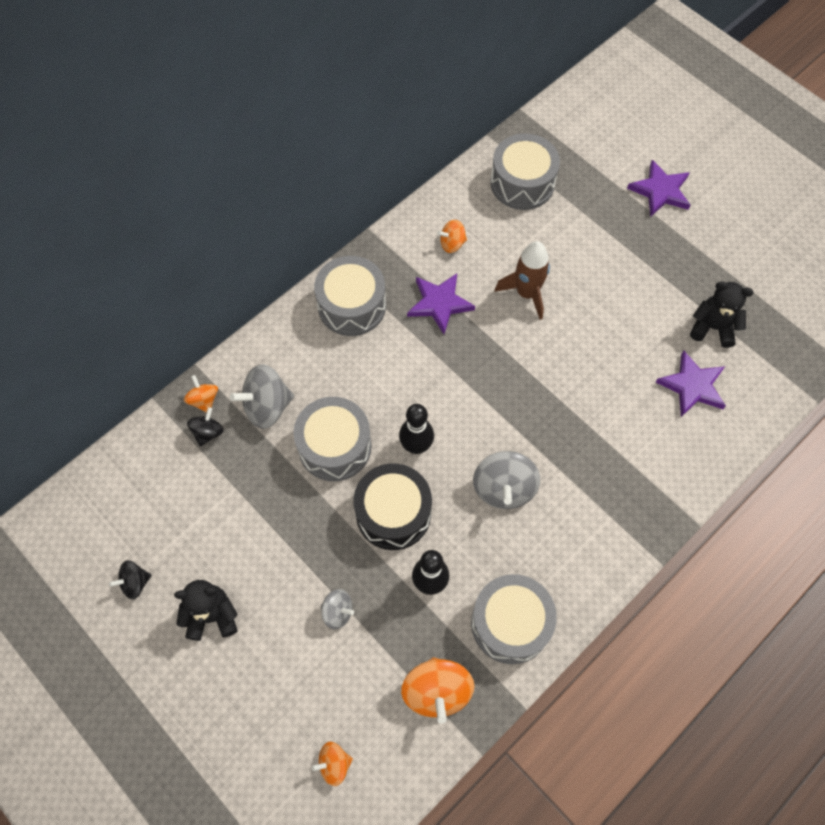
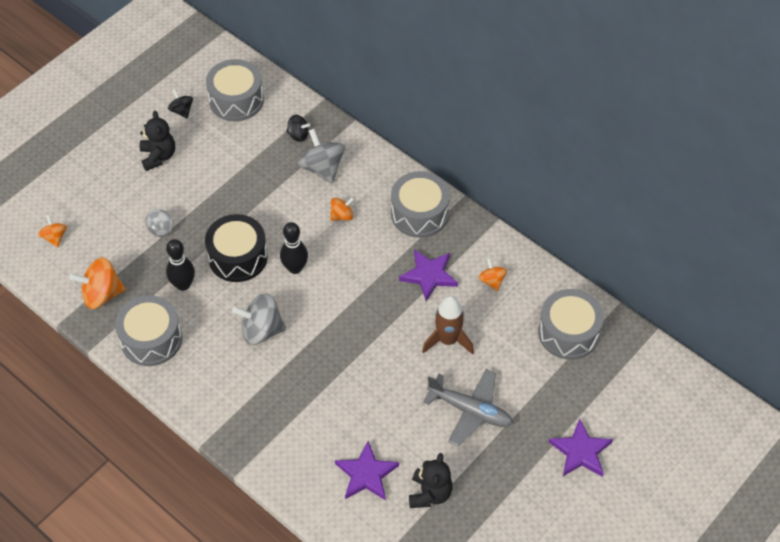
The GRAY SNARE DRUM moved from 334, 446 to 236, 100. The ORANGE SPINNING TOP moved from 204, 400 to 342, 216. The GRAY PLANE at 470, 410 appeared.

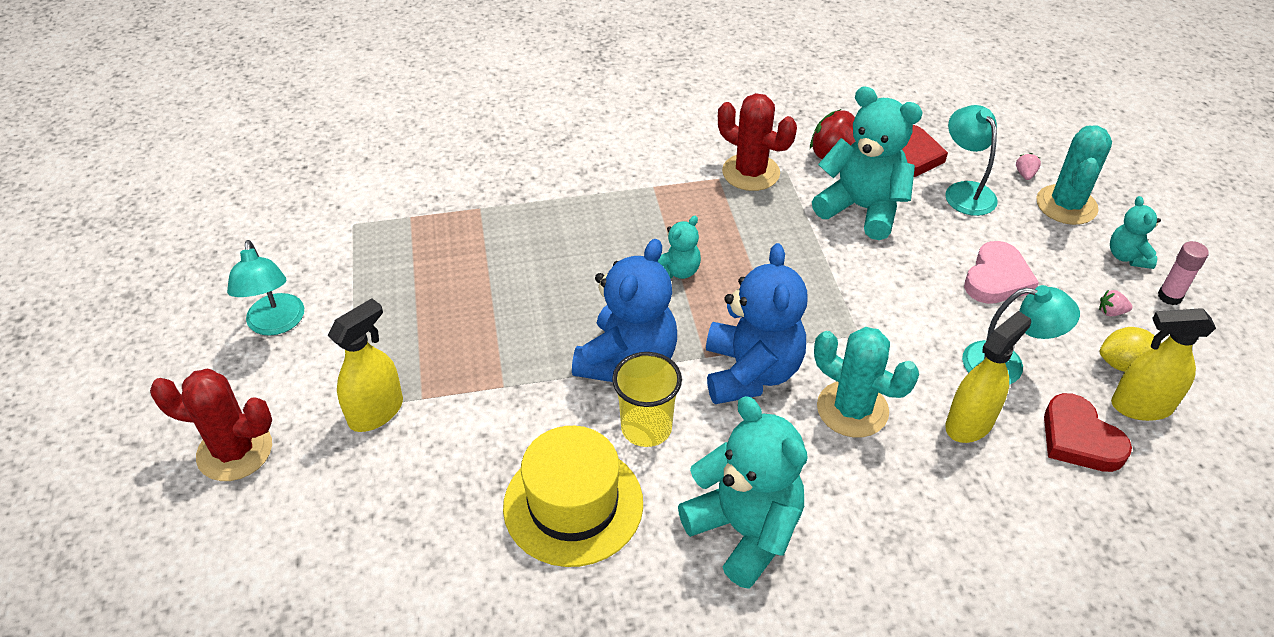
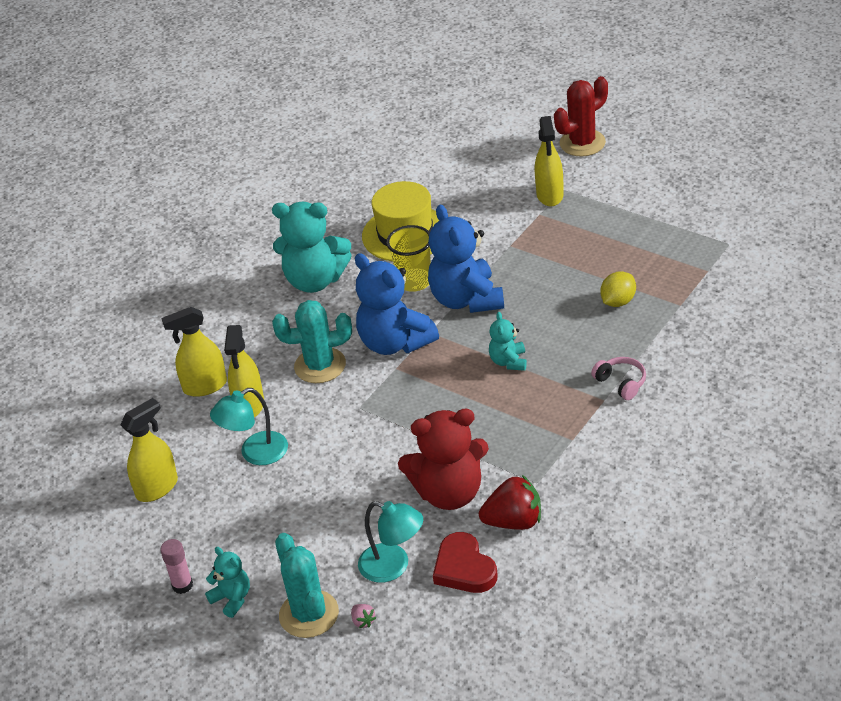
The BRIGHT YELLOW SPRAY CLEANER at 204, 386 appeared. The AQUA STUFFED BEAR at 862, 208 became the SCARLET STUFFED BEAR at 449, 493. The ROSY HEADPHONES at 621, 383 appeared. The BRIGHT YELLOW LEMON moved from 1123, 364 to 618, 301. The AQUA DESK LAMP at 276, 324 disappeared. The SCARLET PRICKLY PLANT at 751, 172 disappeared. The ROSY HEART at 997, 278 disappeared. The SCARLET HEART at 1079, 439 disappeared. The ROSY TOY STRAWBERRY at 1111, 312 disappeared.

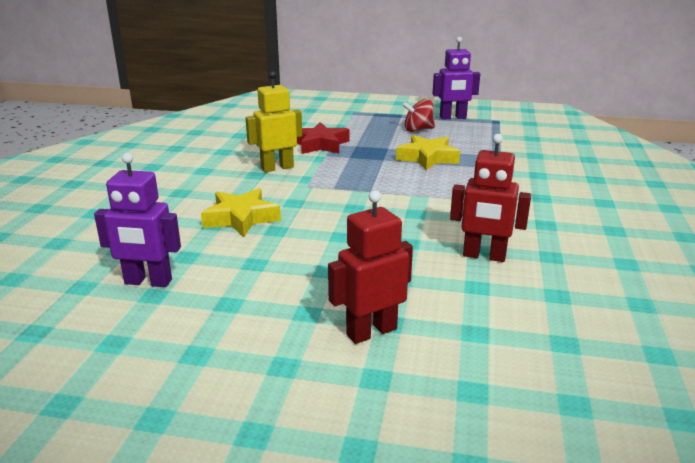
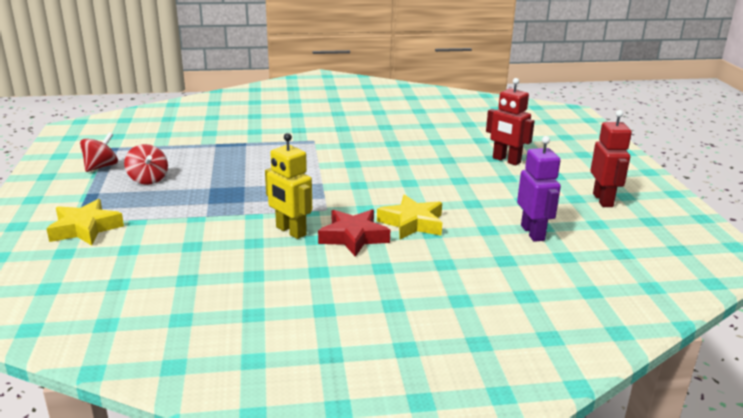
The BRIGHT YELLOW STAR moved from 428, 158 to 85, 228. The PURPLE ROBOT at 453, 118 was replaced by the SCARLET SPINNING TOP at 101, 167. The SCARLET STAR moved from 320, 144 to 353, 237. The SCARLET ROBOT moved from 484, 256 to 603, 200.

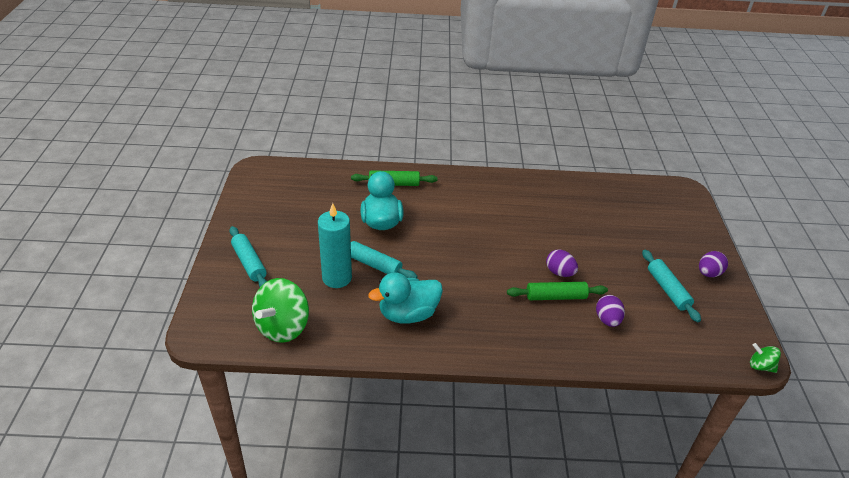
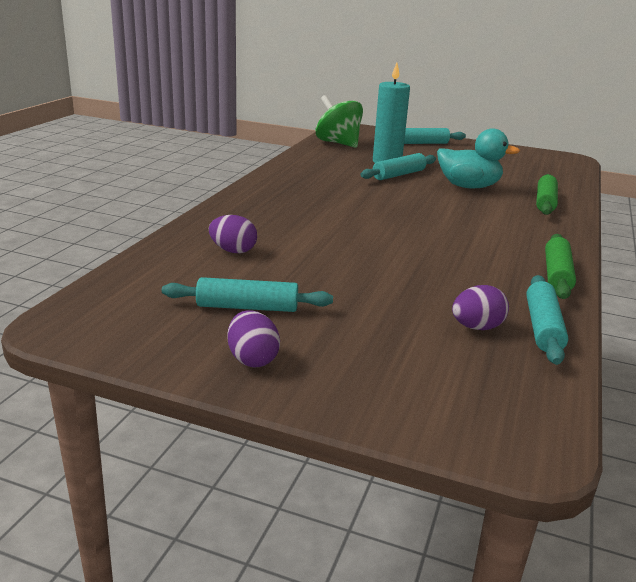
The PURPLE EGG moved from 559, 272 to 476, 327. The AQUA ROLLING PIN at 543, 328 appeared. The EMERALD ROLLING PIN moved from 555, 296 to 557, 275. The AQUA TOY DUCK at 408, 314 disappeared. The EMERALD SPINNING TOP at 760, 366 disappeared.

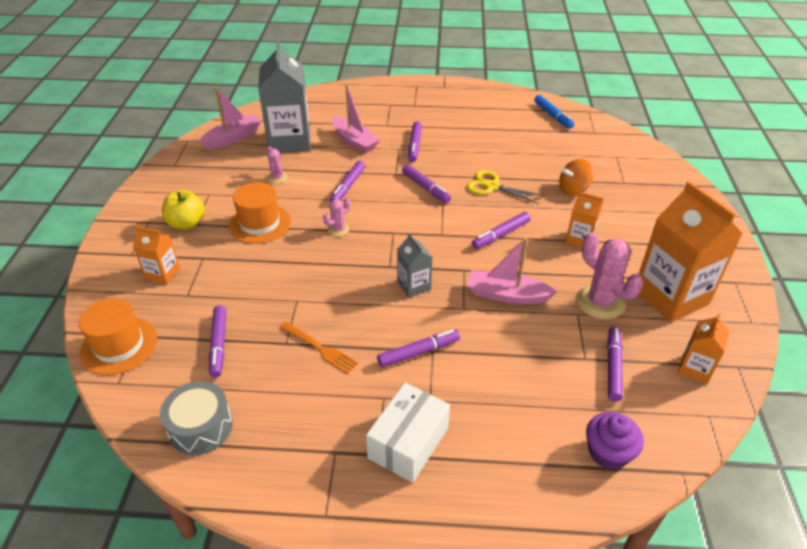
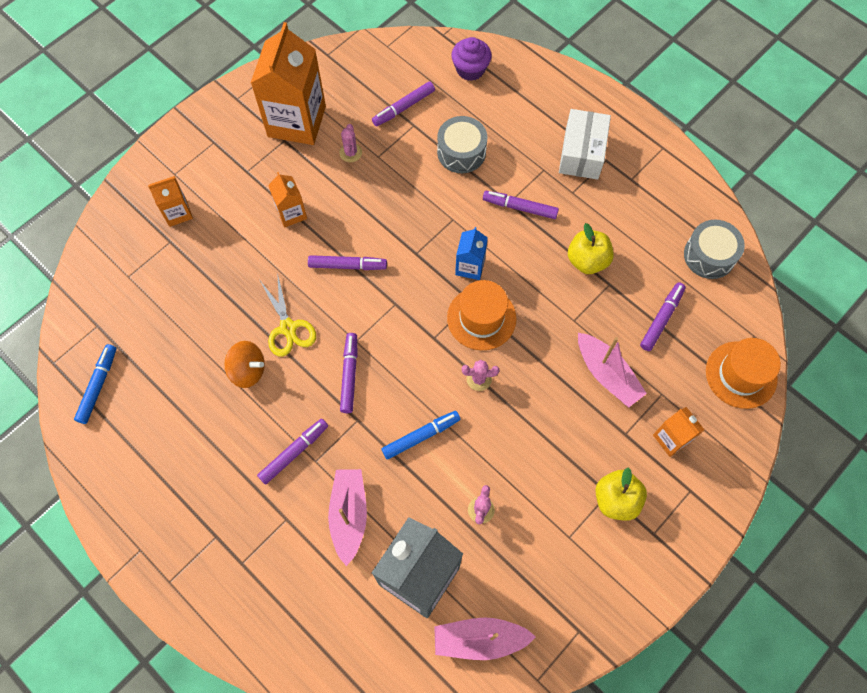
The ORANGE JUICE CARTON moved from 695, 368 to 177, 213. The ORANGE SPINNING TOP moved from 573, 190 to 248, 370. The ROSY PRICKLY PLANT at 600, 302 changed to 0.52 times the size. The PURPLE MARKER PEN at 348, 186 became the ROYAL BLUE MARKER PEN at 421, 436. The GRAY SNARE DRUM at 461, 152 appeared. The ORANGE TOP HAT moved from 259, 223 to 481, 318. The GRAY JUICE CARTON at 414, 286 became the ROYAL BLUE JUICE CARTON at 470, 266. The WHITE BOX at 408, 443 turned 60 degrees counterclockwise. The ORANGE DINNER FORK at 320, 348 was replaced by the BRIGHT YELLOW APPLE FRUIT at 587, 260. The ROSY TOY BOAT moved from 506, 295 to 607, 374.

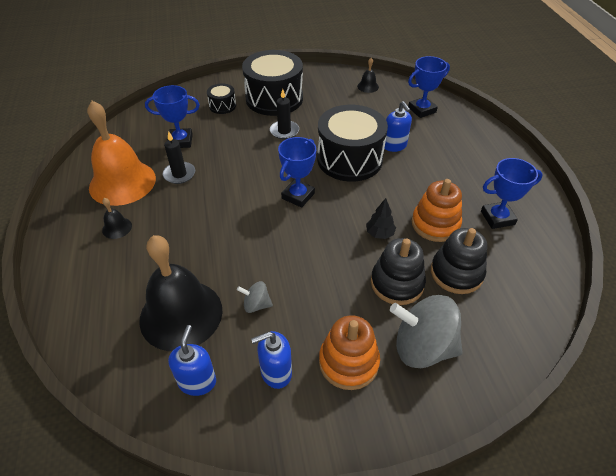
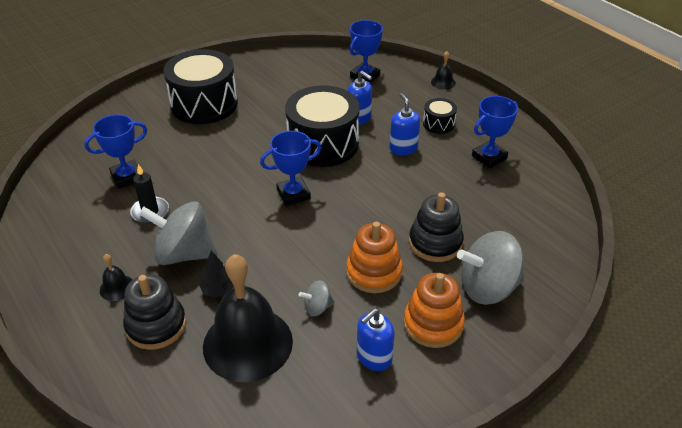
The BLACK RING STACKER moved from 456, 273 to 156, 325. The GRAY SPINNING TOP at 184, 254 appeared. The BLACK FIR TREE moved from 379, 234 to 218, 290. The ROYAL BLUE AWARD CUP at 298, 196 turned 60 degrees clockwise. The ORANGE RING STACKER moved from 435, 224 to 374, 272. The ROYAL BLUE SOAP PUMP moved from 197, 381 to 403, 148. The BLACK SNARE DRUM moved from 222, 106 to 438, 124. The BLACK BELL moved from 368, 86 to 443, 82. The ORANGE BELL at 122, 182 disappeared. The BLACK WAX CANDLE at 284, 131 disappeared.

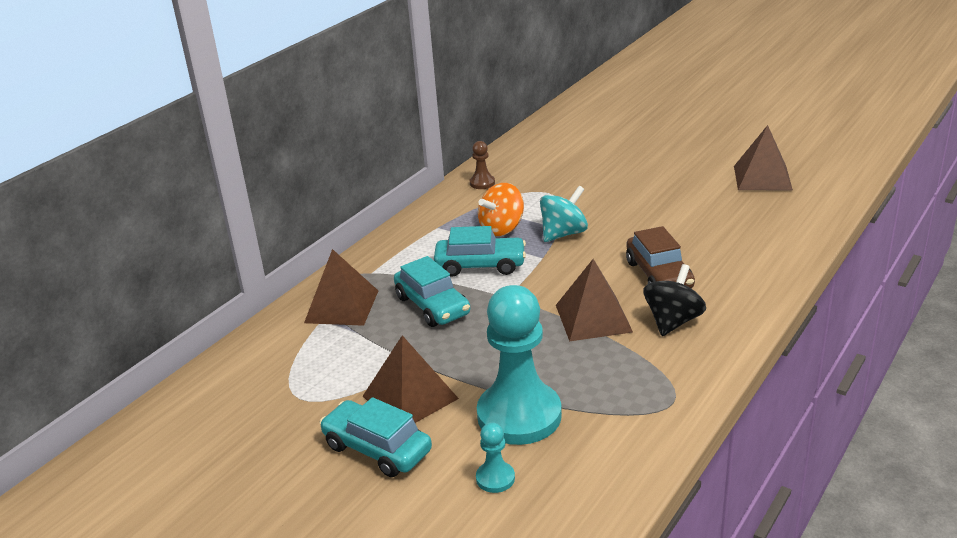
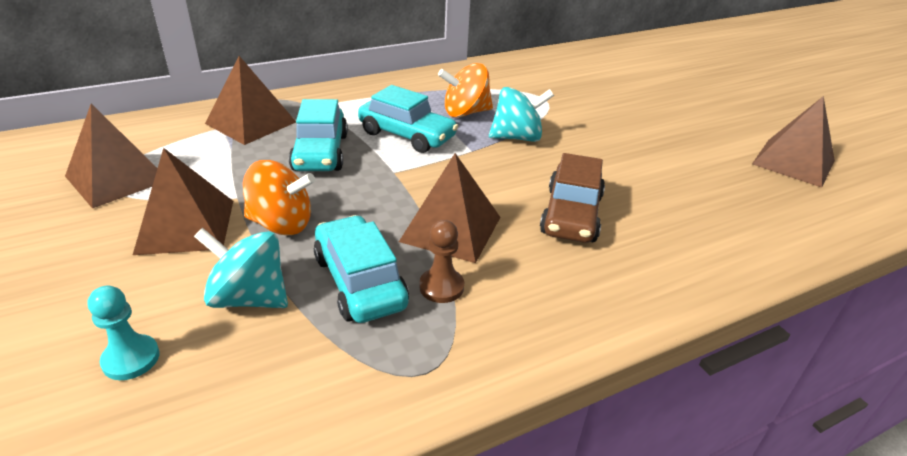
The BROWN PYRAMID at 117, 178 appeared. The AQUA PAWN at 519, 415 was replaced by the AQUA SPINNING TOP at 249, 298. The ORANGE SPINNING TOP at 281, 224 appeared. The AQUA CAR moved from 377, 449 to 359, 281. The BROWN PAWN moved from 482, 183 to 441, 287. The BLACK SPINNING TOP at 673, 321 disappeared.

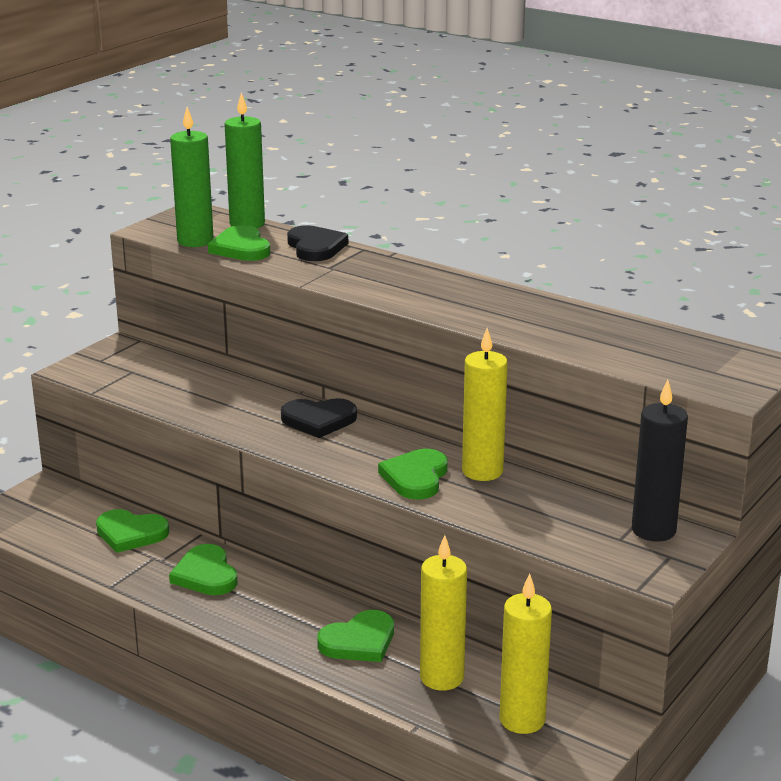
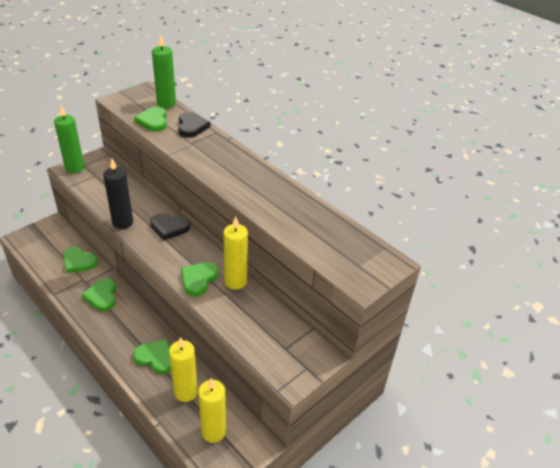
The EMERALD WAX CANDLE moved from 195, 241 to 75, 168. The BLACK WAX CANDLE moved from 653, 530 to 123, 222. The EMERALD HEART at 359, 641 turned 135 degrees counterclockwise.

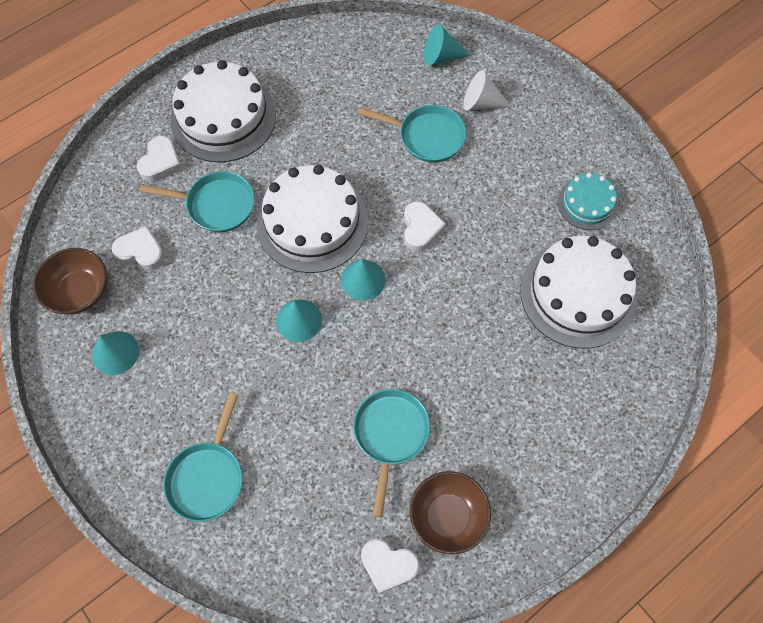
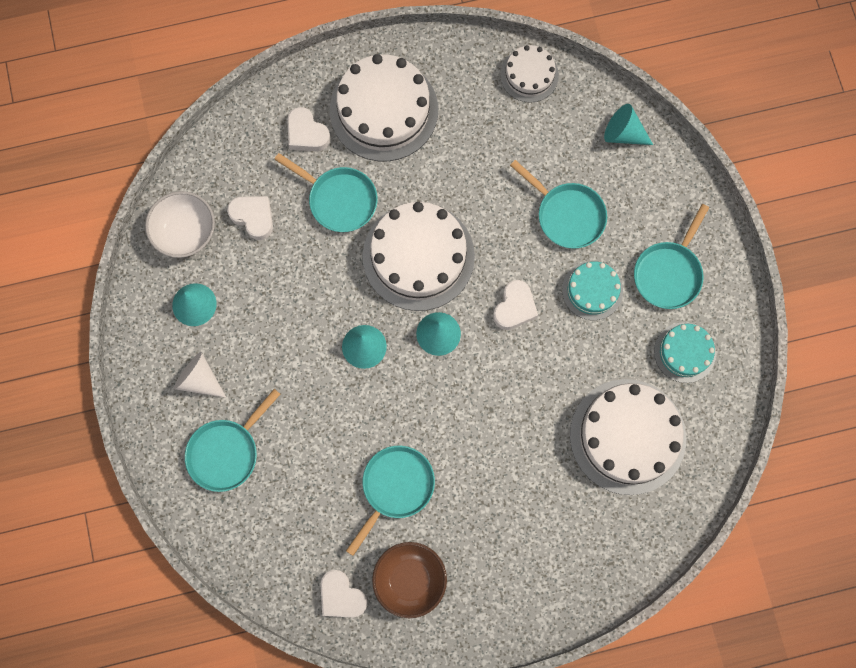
The BROWN BOWL at 80, 292 became the WHITE BOWL at 185, 232. The WHITE CONE moved from 481, 103 to 199, 379. The WHITE HEART at 161, 163 turned 90 degrees clockwise. The WHITE GATEAU at 529, 75 appeared. The AQUA GATEAU at 592, 290 appeared. The AQUA SKILLET at 668, 273 appeared.

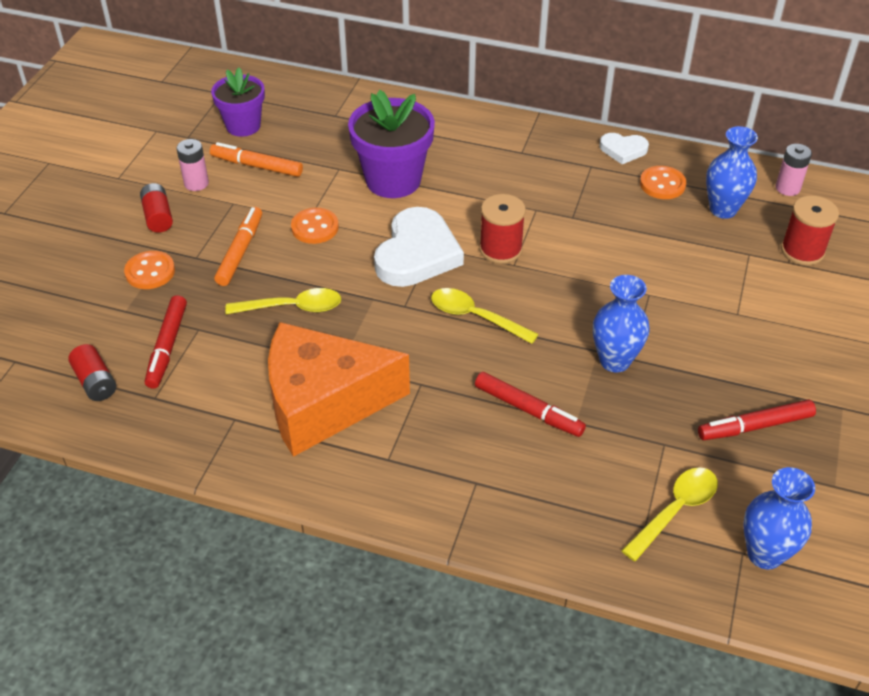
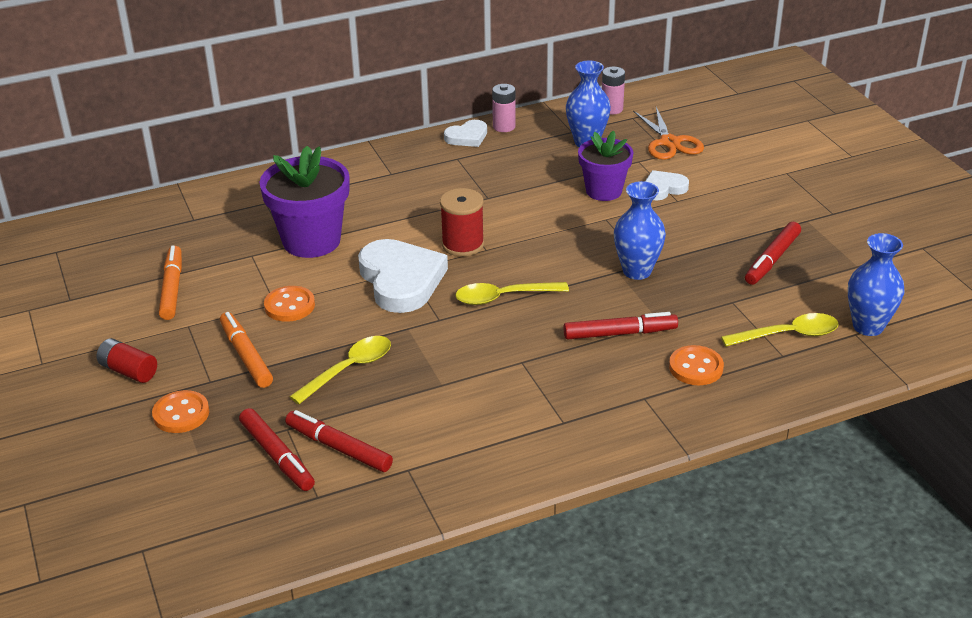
The ORANGE MARKER PEN at 257, 166 turned 105 degrees clockwise. The SCARLET MARKER PEN at 339, 448 appeared. The ROSY AA BATTERY moved from 196, 183 to 504, 127. The PURPLE POTTED PLANT moved from 243, 126 to 604, 191. The SCARLET BOBBIN at 802, 251 was replaced by the ORANGE SCISSORS at 669, 142. The WHITE HEART at 663, 188 appeared. The ORANGE SEWING BUTTON moved from 662, 184 to 696, 367. The BRIGHT YELLOW TEASPOON at 675, 510 turned 75 degrees clockwise. The SCARLET AA BATTERY at 95, 382 disappeared. The ORANGE CHEESE at 323, 403 disappeared.

